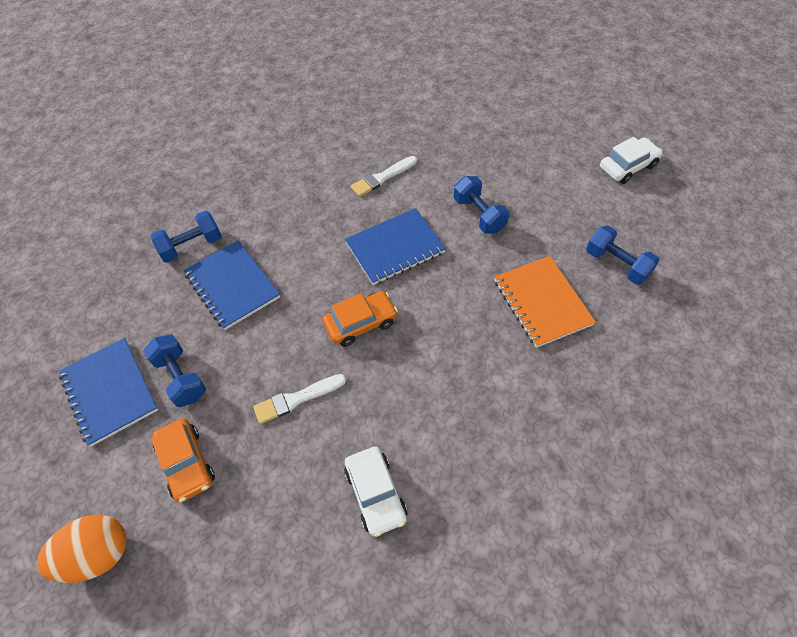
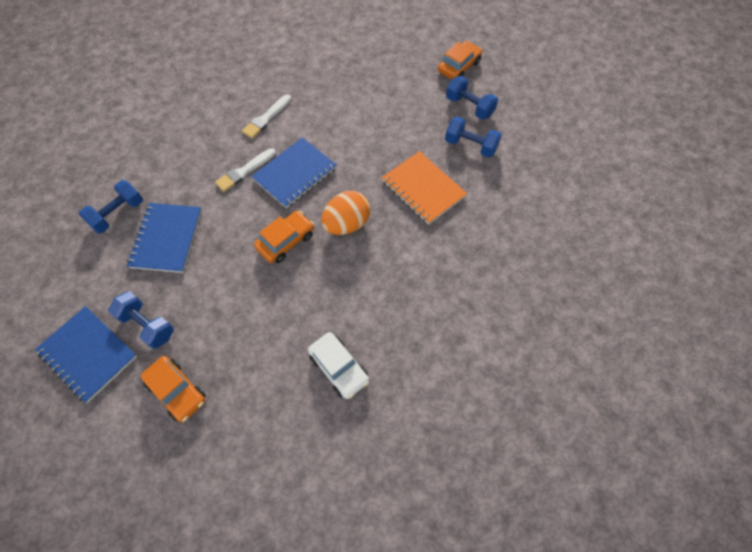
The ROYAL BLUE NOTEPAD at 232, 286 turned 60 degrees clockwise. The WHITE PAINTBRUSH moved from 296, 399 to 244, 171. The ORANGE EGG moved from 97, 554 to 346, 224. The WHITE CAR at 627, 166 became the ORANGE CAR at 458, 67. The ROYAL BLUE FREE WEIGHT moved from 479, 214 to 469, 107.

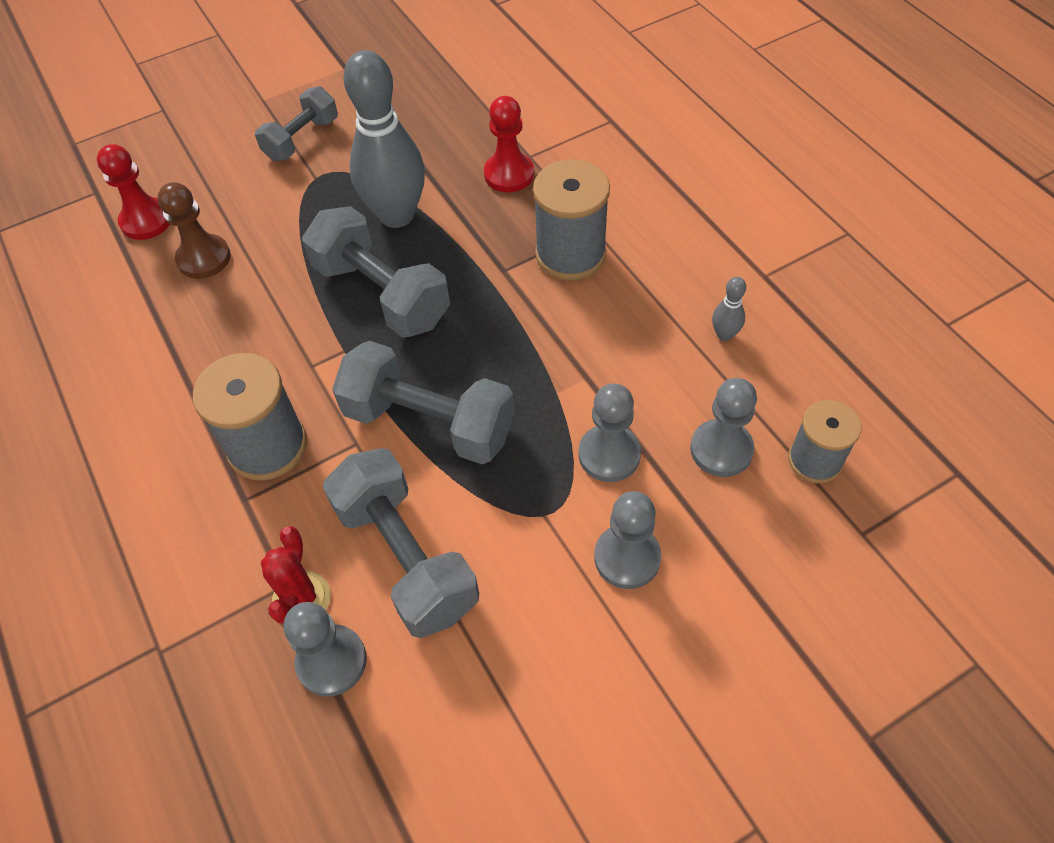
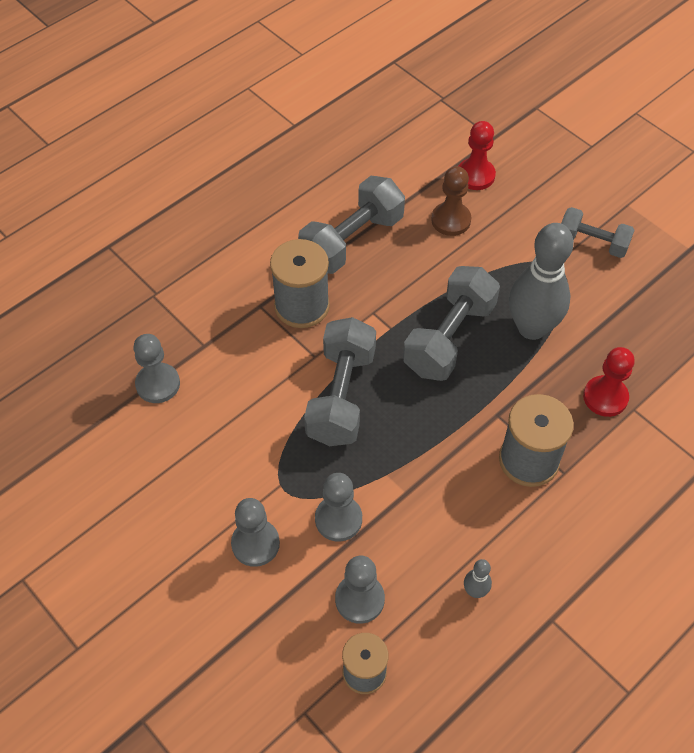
The GRAY FREE WEIGHT moved from 406, 557 to 352, 241. The SCARLET PRICKLY PLANT at 301, 599 disappeared.

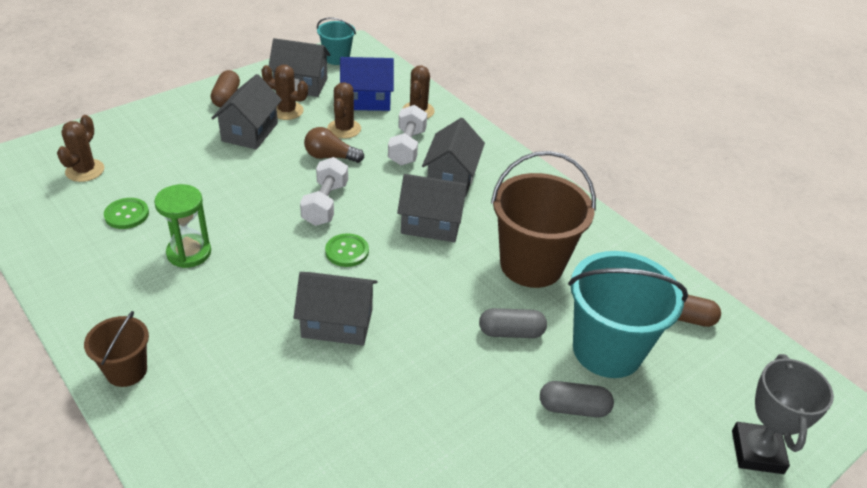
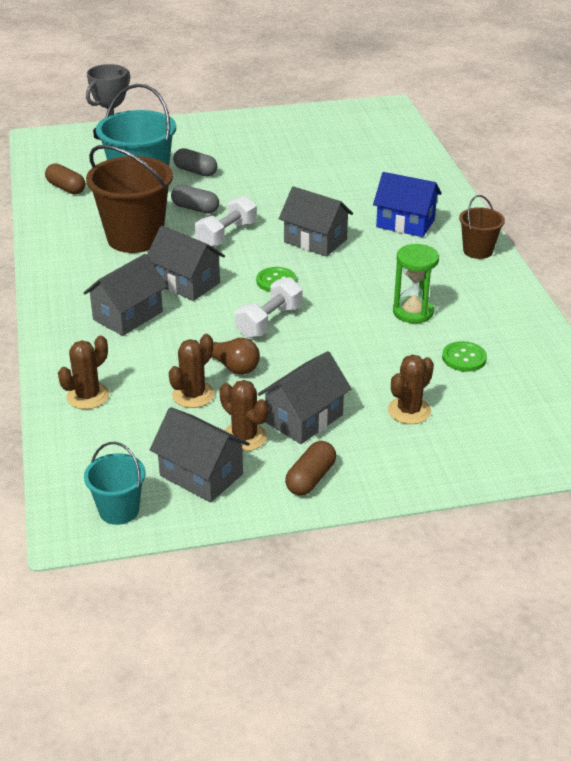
The WHITE FREE WEIGHT moved from 407, 147 to 226, 235. The ROYAL BLUE TOY HOUSE moved from 366, 100 to 405, 223. The BROWN PRICKLY PLANT moved from 85, 170 to 409, 411.

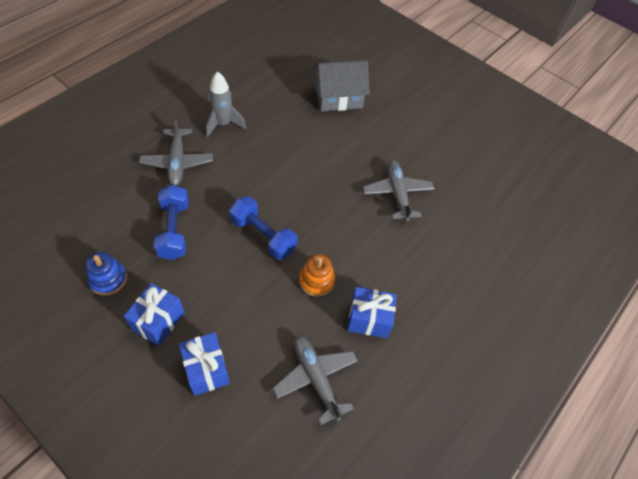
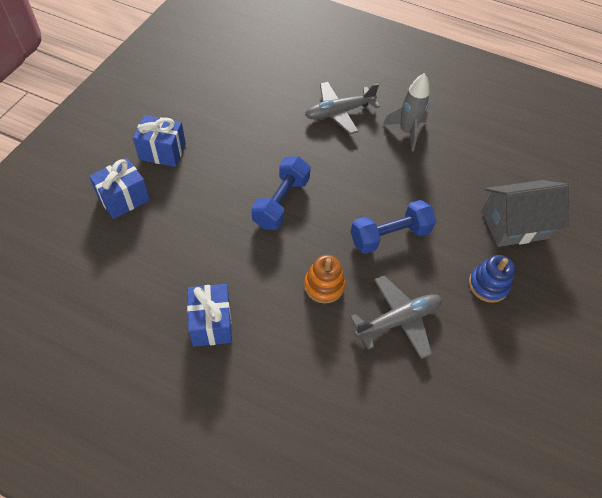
The ORANGE RING STACKER moved from 316, 280 to 324, 285. The ROYAL BLUE FREE WEIGHT moved from 174, 230 to 390, 236. The ROYAL BLUE RING STACKER moved from 108, 279 to 488, 285. The GRAY TOY HOUSE at 338, 98 turned 75 degrees counterclockwise. The GRAY PLANE at 316, 378 disappeared.

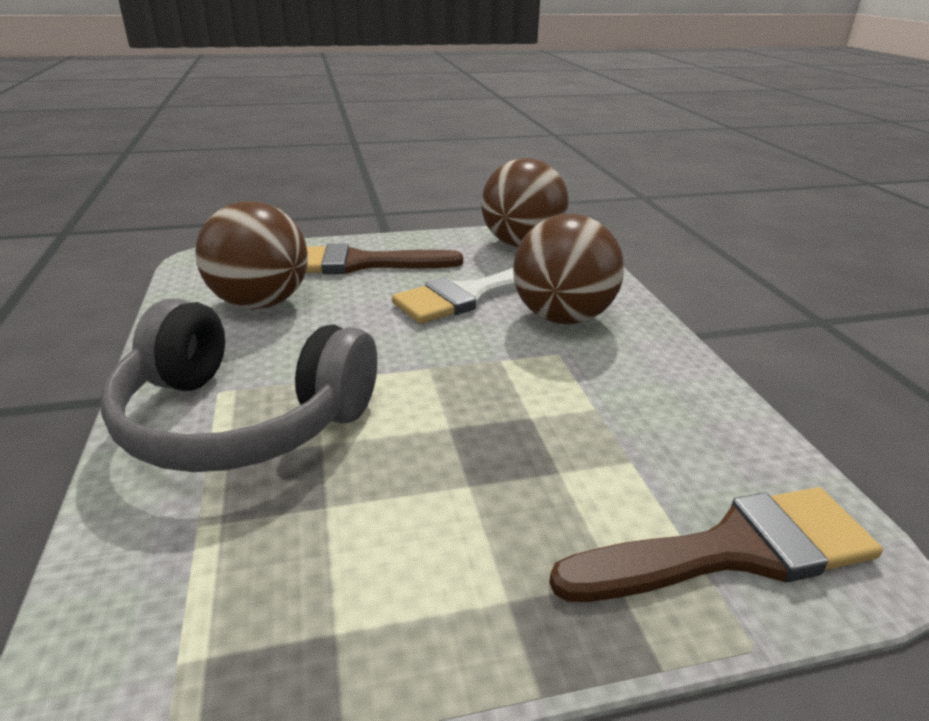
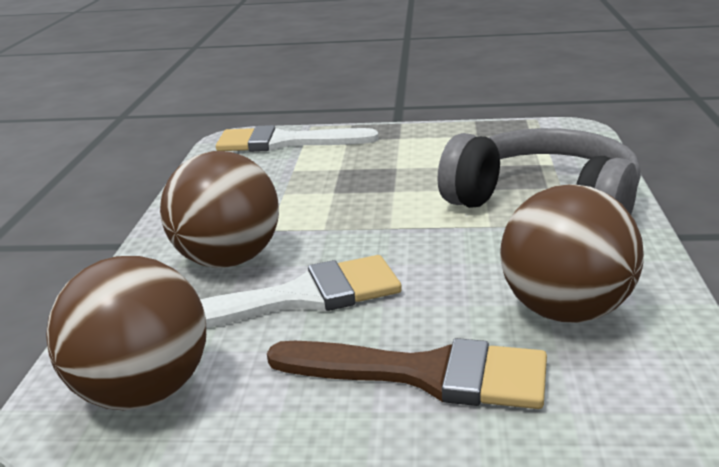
The BROWN PAINTBRUSH at 733, 550 became the WHITE PAINTBRUSH at 284, 142.

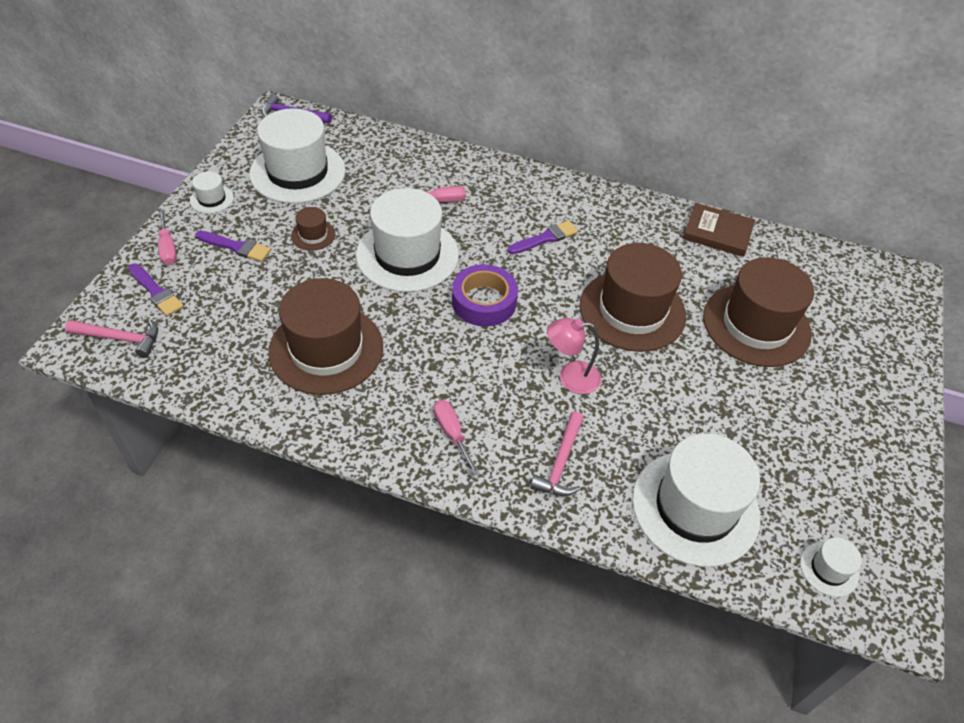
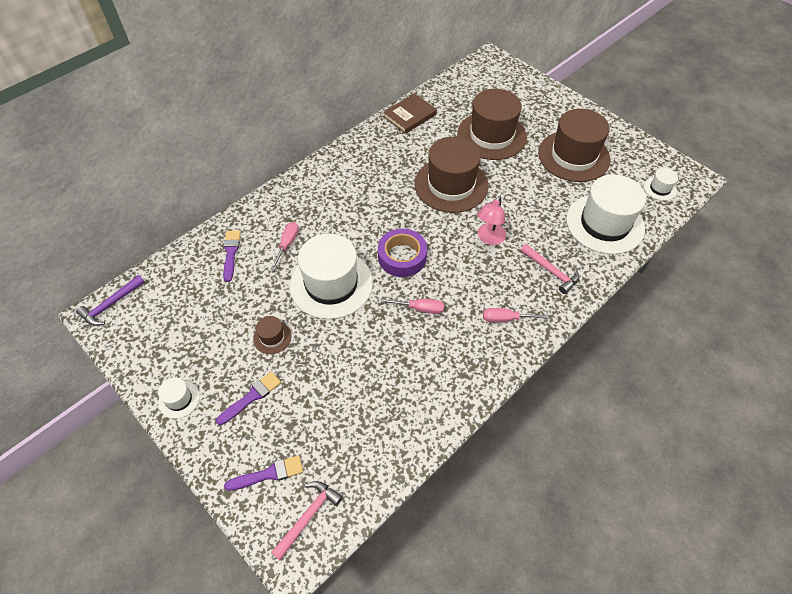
The PURPLE PAINTBRUSH moved from 545, 238 to 231, 253. The ROSY SCREWDRIVER moved from 168, 248 to 419, 308. The BROWN TOP HAT moved from 326, 349 to 573, 156. The WHITE TOP HAT at 297, 172 disappeared.

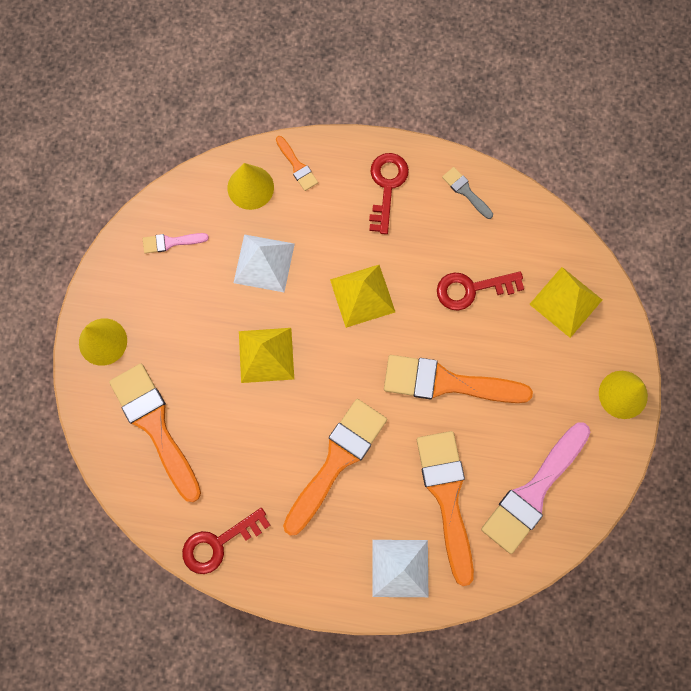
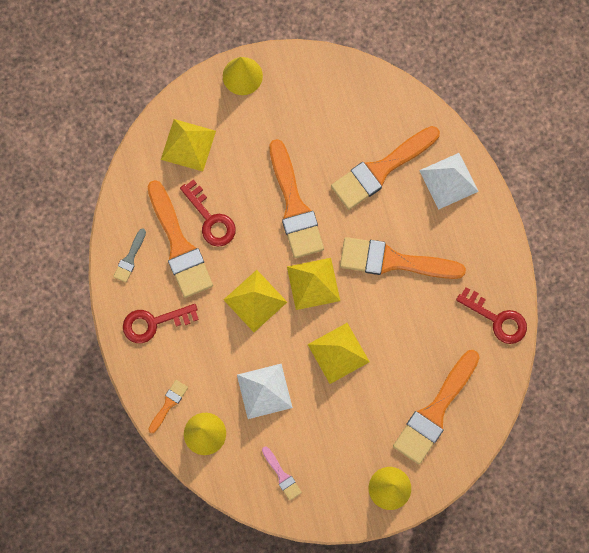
The ORANGE PAINTBRUSH at 179, 245 appeared. The BRIGHT YELLOW PYRAMID at 313, 283 appeared. The ROSY PAINTBRUSH at 533, 492 disappeared.

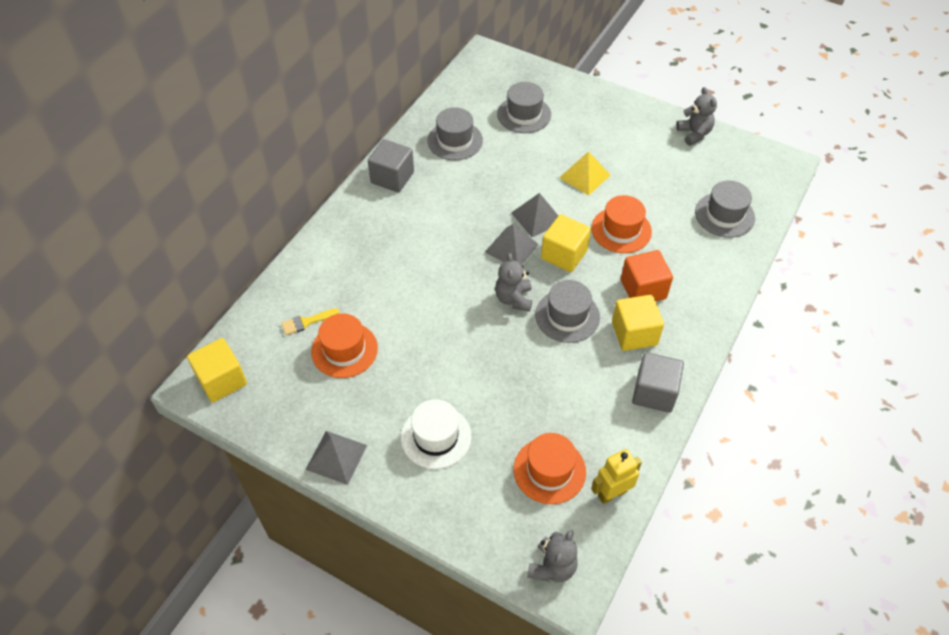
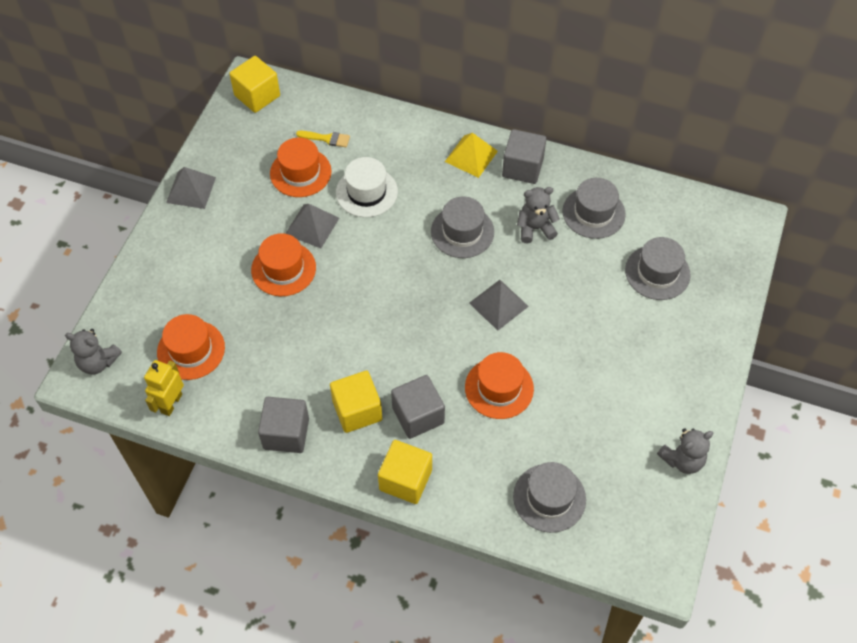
The BRIGHT YELLOW ROBOT at 612, 493 turned 120 degrees counterclockwise. The ORANGE TOP HAT at 283, 269 appeared. The GRAY PYRAMID moved from 511, 248 to 312, 226. The BRIGHT YELLOW PAINTBRUSH at 306, 322 turned 135 degrees clockwise. The WHITE TOP HAT moved from 436, 437 to 366, 192. The BRIGHT YELLOW CUBE moved from 564, 254 to 405, 480. The ORANGE CUBE at 643, 289 became the GRAY CUBE at 418, 415. The GRAY TOP HAT moved from 567, 316 to 462, 232. The BRIGHT YELLOW PYRAMID moved from 584, 176 to 471, 156. The GRAY STUFFED BEAR moved from 514, 299 to 535, 228.

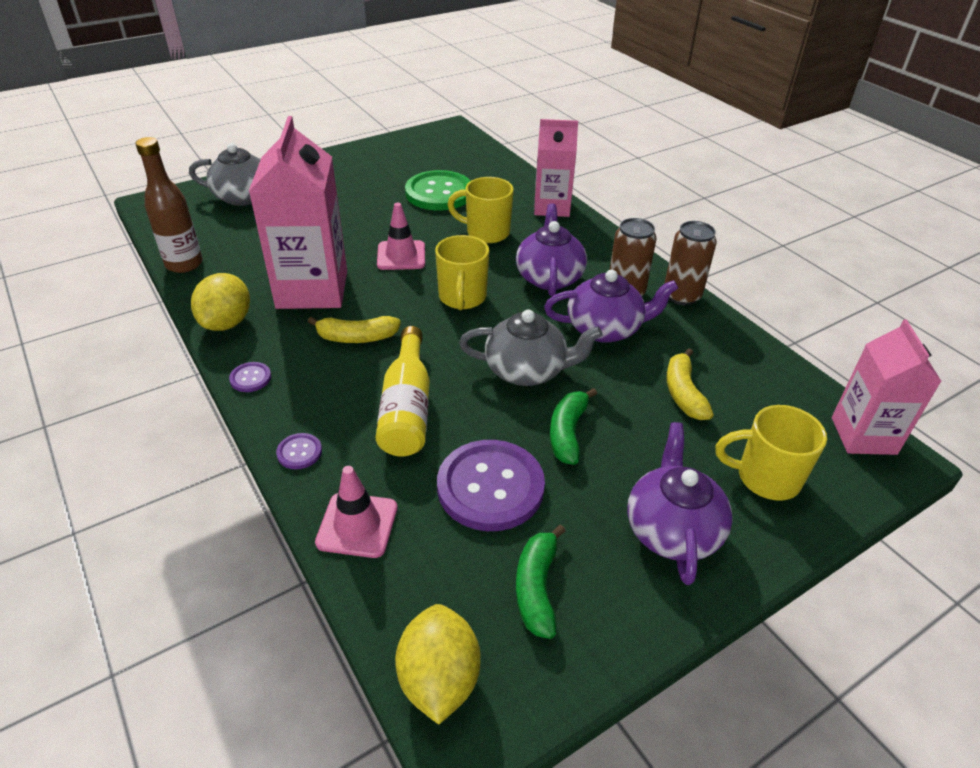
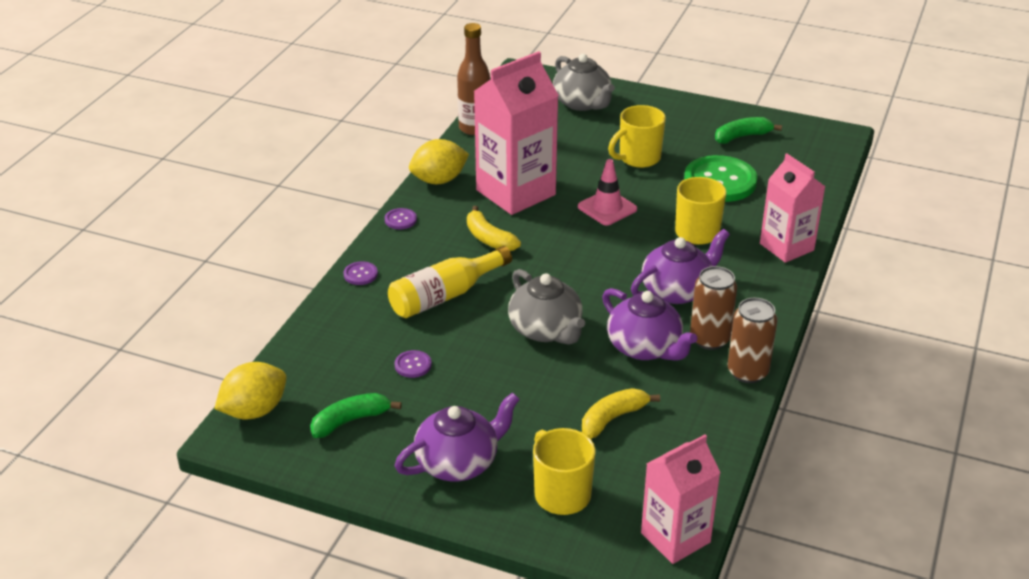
The PURPLE SEWING BUTTON at 490, 487 changed to 0.43 times the size. The BRIGHT YELLOW COFFEE MUG moved from 462, 298 to 638, 158. The EMERALD BANANA moved from 568, 432 to 742, 136. The ROSY ROAD CONE at 357, 525 disappeared.

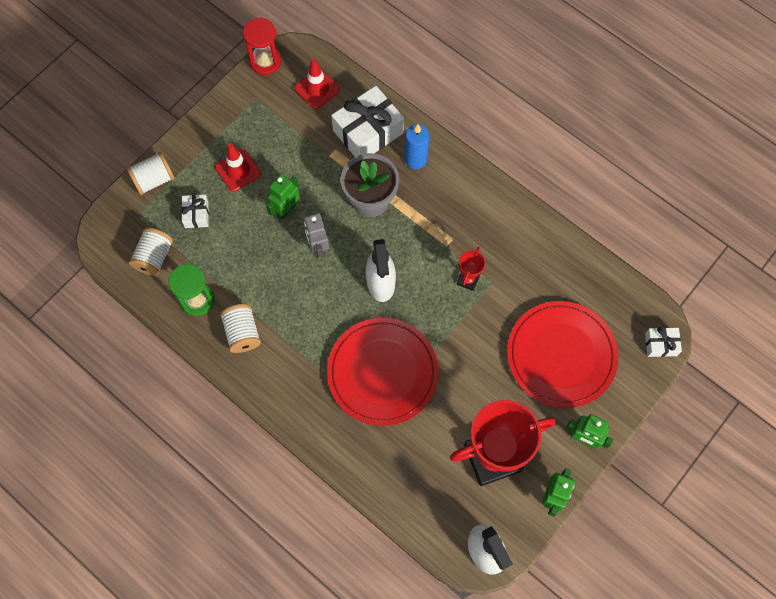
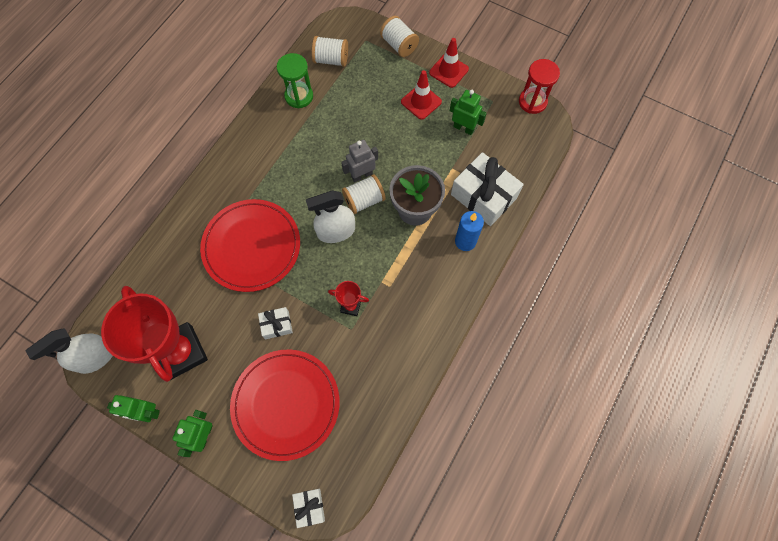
The WHITE PRESENT moved from 196, 214 to 276, 325. The WHITE BOBBIN moved from 242, 333 to 364, 200. The SCARLET ROAD CONE moved from 317, 89 to 448, 71. The EMERALD ROBOT moved from 286, 209 to 463, 128.

